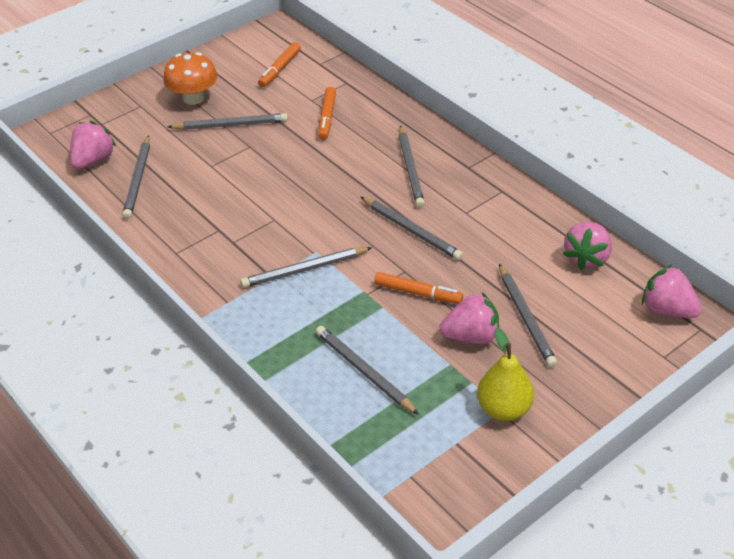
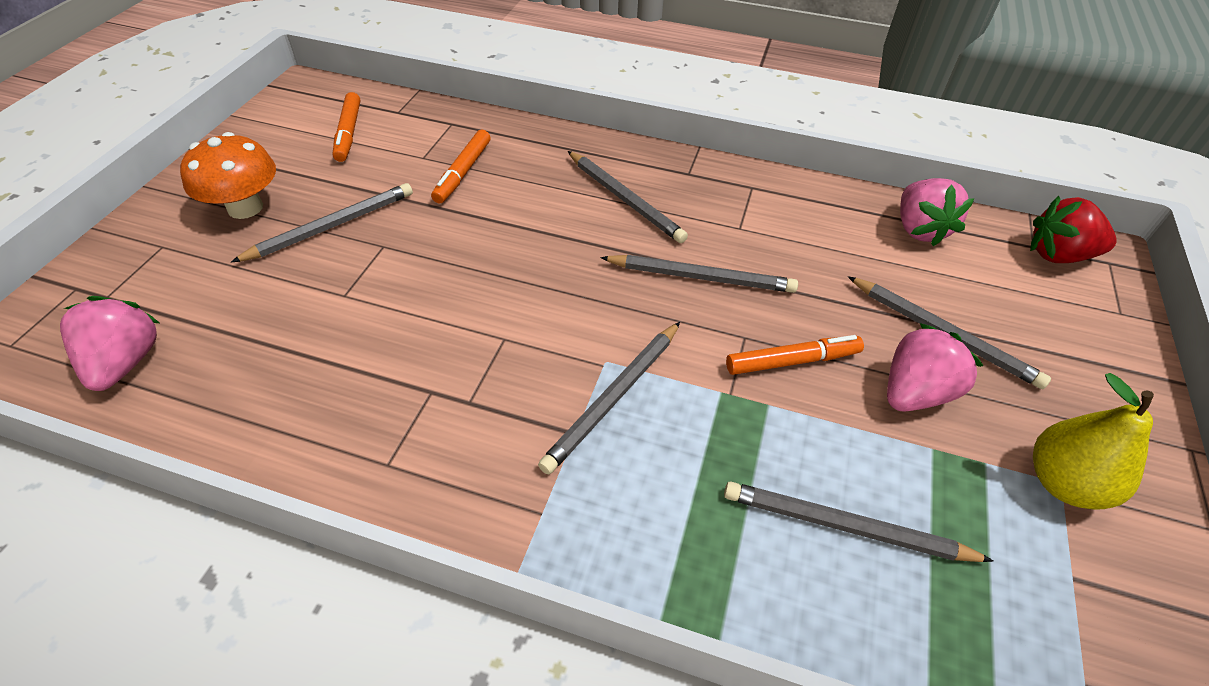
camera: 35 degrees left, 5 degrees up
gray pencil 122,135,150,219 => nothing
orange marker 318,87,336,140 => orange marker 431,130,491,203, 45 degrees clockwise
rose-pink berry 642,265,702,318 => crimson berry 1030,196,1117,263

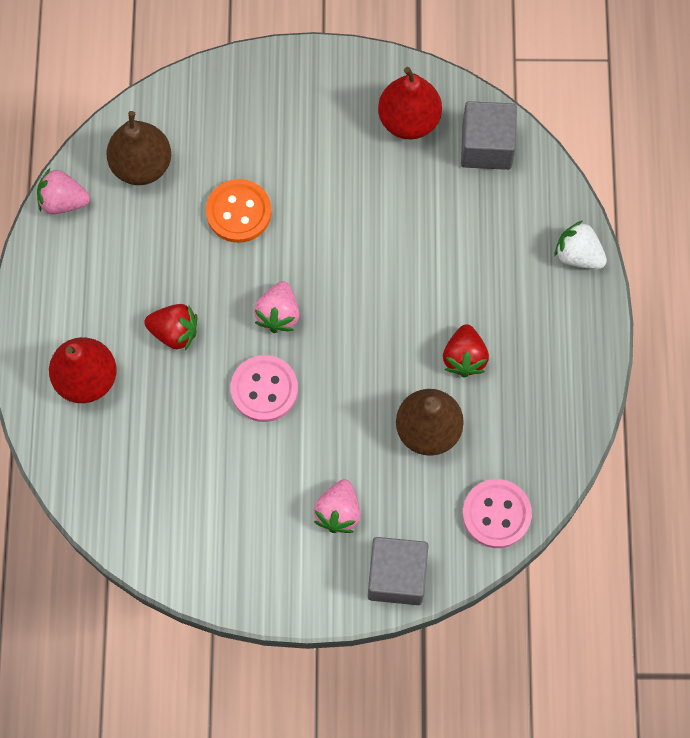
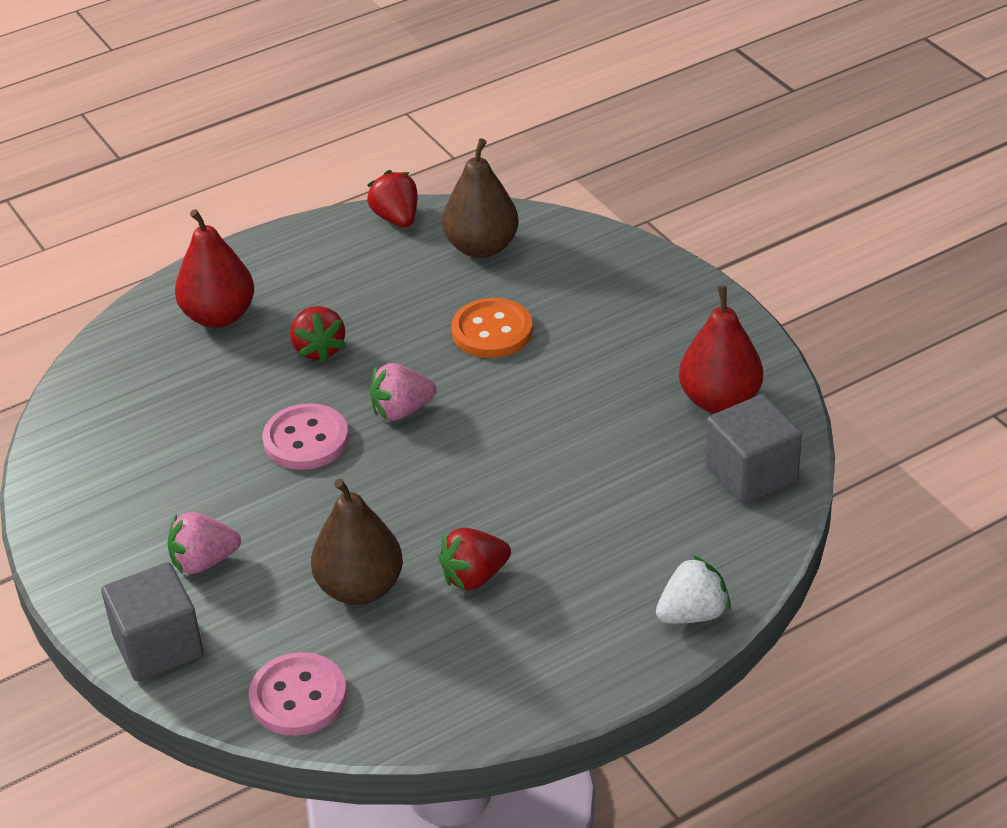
camera: 60 degrees right, 30 degrees down
rose-pink berry 37,168,90,214 => crimson berry 367,170,417,227
snow-white berry 555,221,607,269 => snow-white berry 656,555,731,624, 60 degrees clockwise

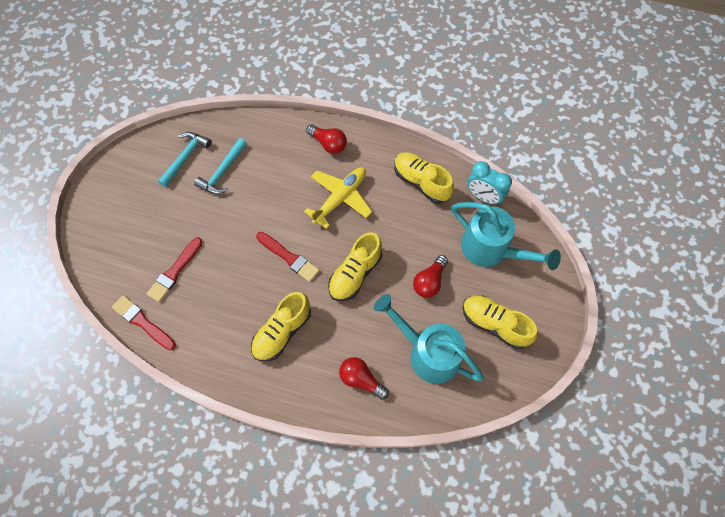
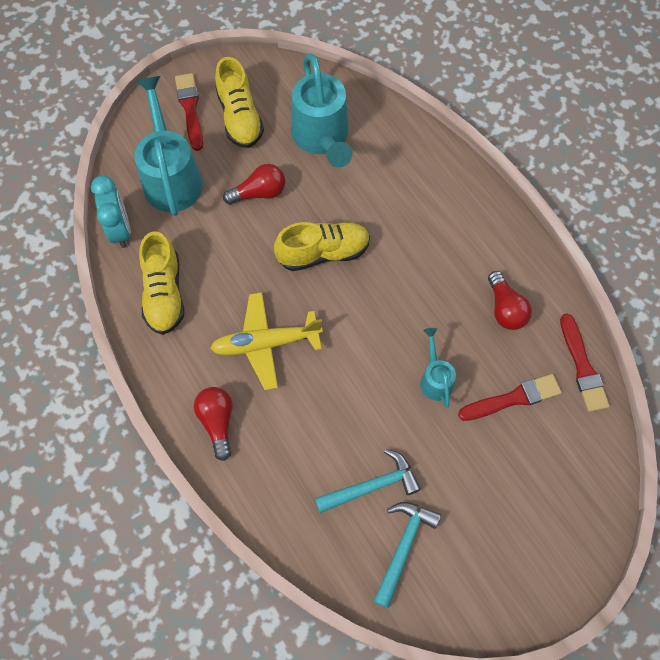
camera: 140 degrees left, 0 degrees up
teal carpenter's hammer 158,132,212,187 => teal carpenter's hammer 374,502,441,608, 135 degrees clockwise
bright yellow shoe 251,292,311,361 => nothing
crimson paint brush 256,232,319,282 => crimson paint brush 175,73,203,151, shifted
crimson bulb 339,357,389,400 => crimson bulb 488,271,532,330, shifted
nothing => teal watering can 420,328,456,408

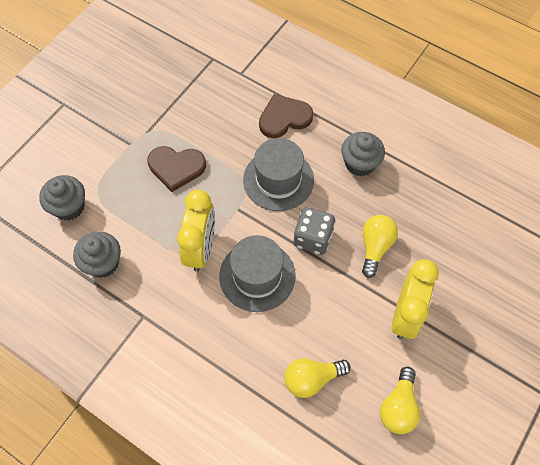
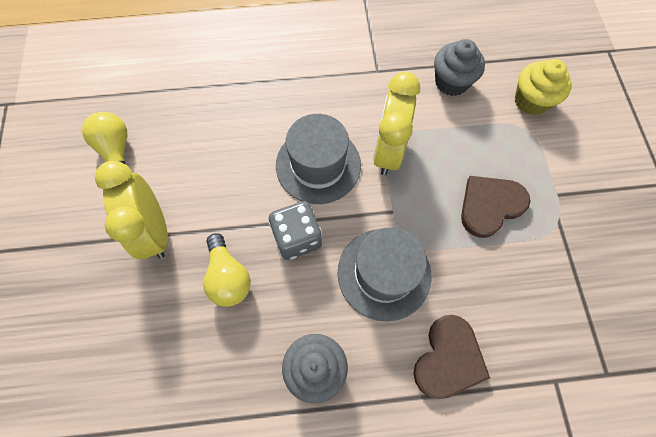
camera: 140 degrees right, 5 degrees up
gray fairy cake 39,175,85,221 => bright yellow fairy cake 515,59,572,115
bright yellow bedside clock 177,190,215,272 => bright yellow bedside clock 373,72,420,176, 45 degrees clockwise
bright yellow bulb 285,358,351,398 => nothing

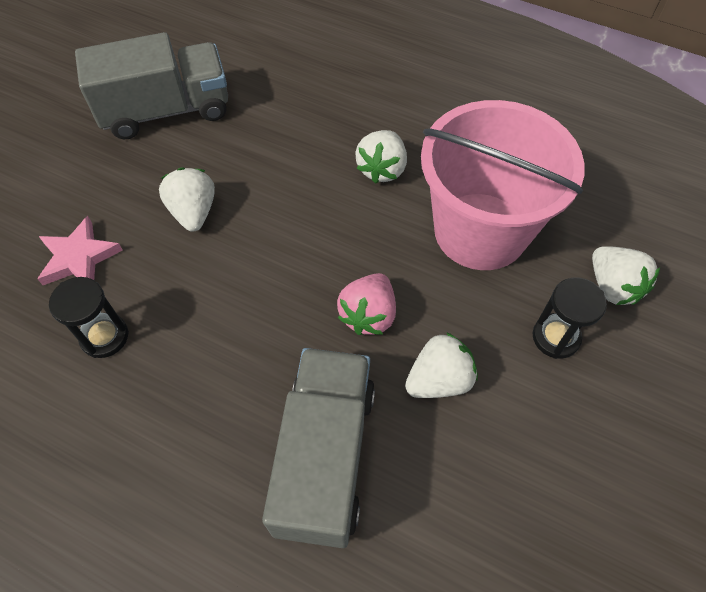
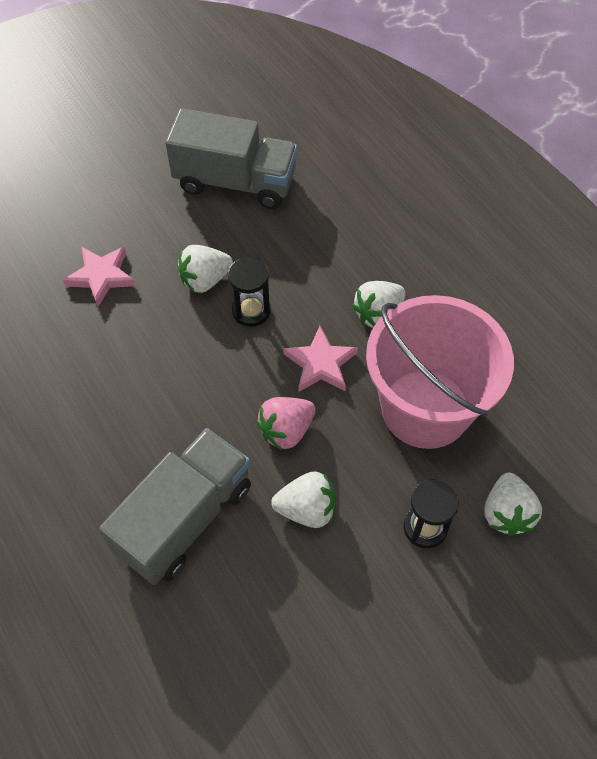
camera: 30 degrees right, 0 degrees up
black hourglass 49,277,129,358 => black hourglass 228,257,271,327, shifted
snow-white berry 159,168,215,231 => snow-white berry 178,245,233,293, 135 degrees counterclockwise
nothing => rose-pink star 284,326,358,392

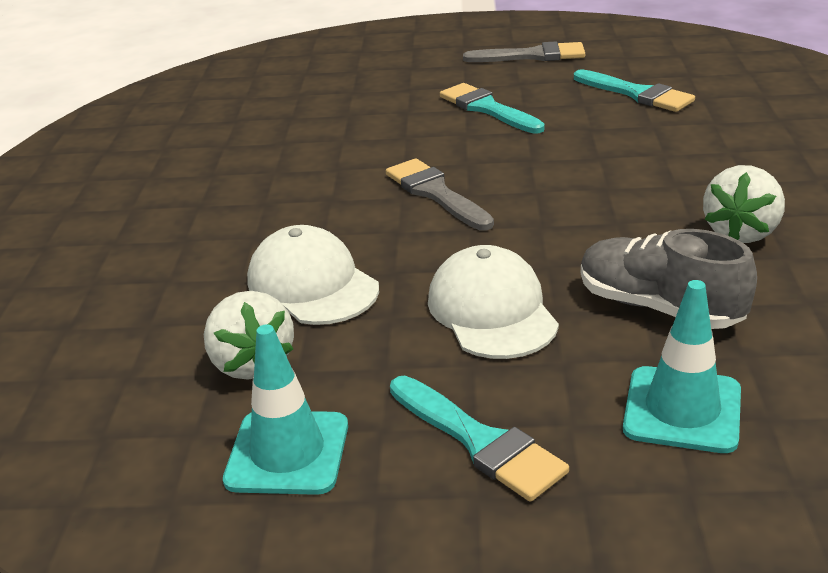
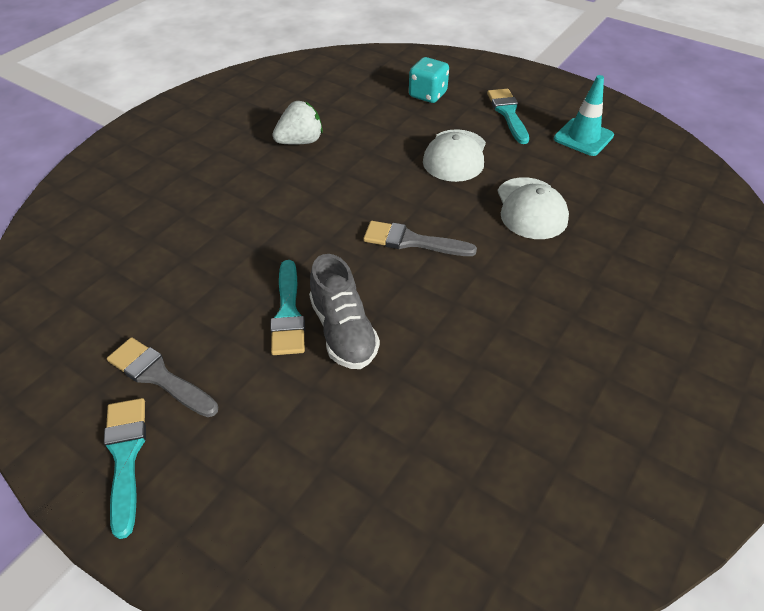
camera: 150 degrees left, 15 degrees up
snow-white berry 204,291,294,380 => nothing
gray paint brush 386,158,494,230 => gray paint brush 363,221,477,256, 105 degrees clockwise
teal paint brush 574,69,695,112 => teal paint brush 104,398,146,539, shifted
gray shoe 581,229,757,329 => gray shoe 309,254,380,369, shifted
teal traffic cone 623,280,741,453 => teal die 409,57,449,103

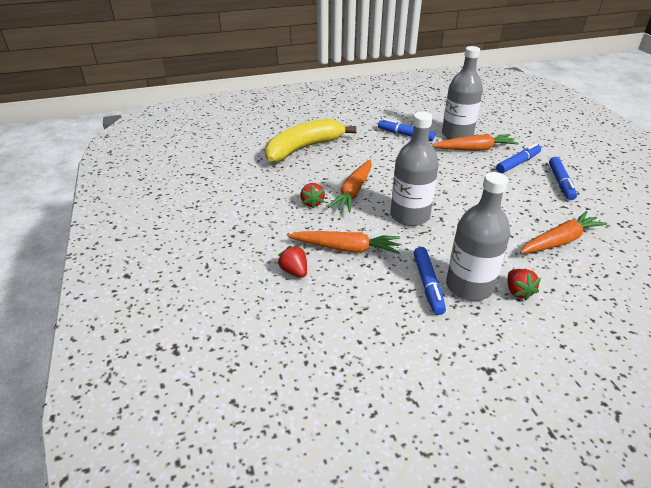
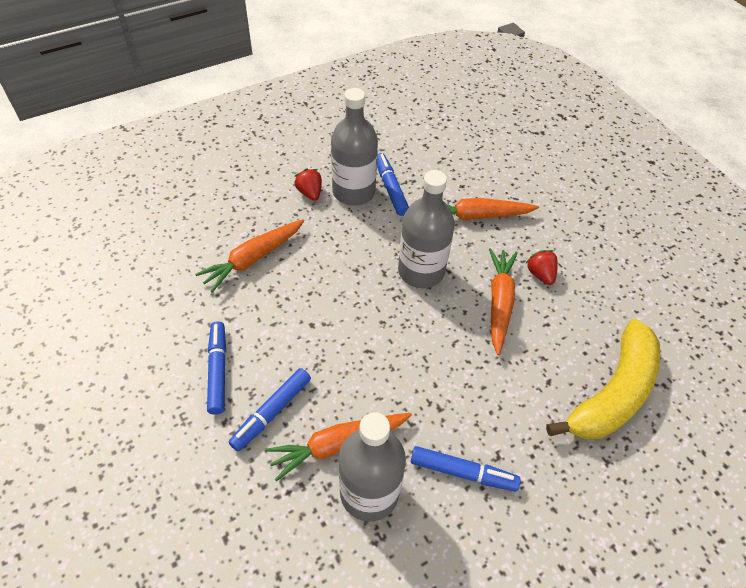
camera: 165 degrees right, 15 degrees up
crimson berry 277,246,307,278 => nothing

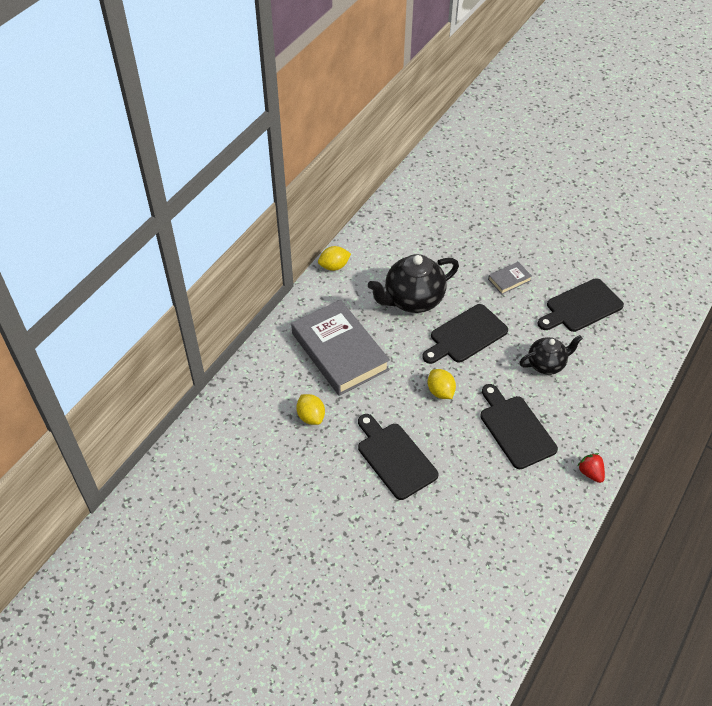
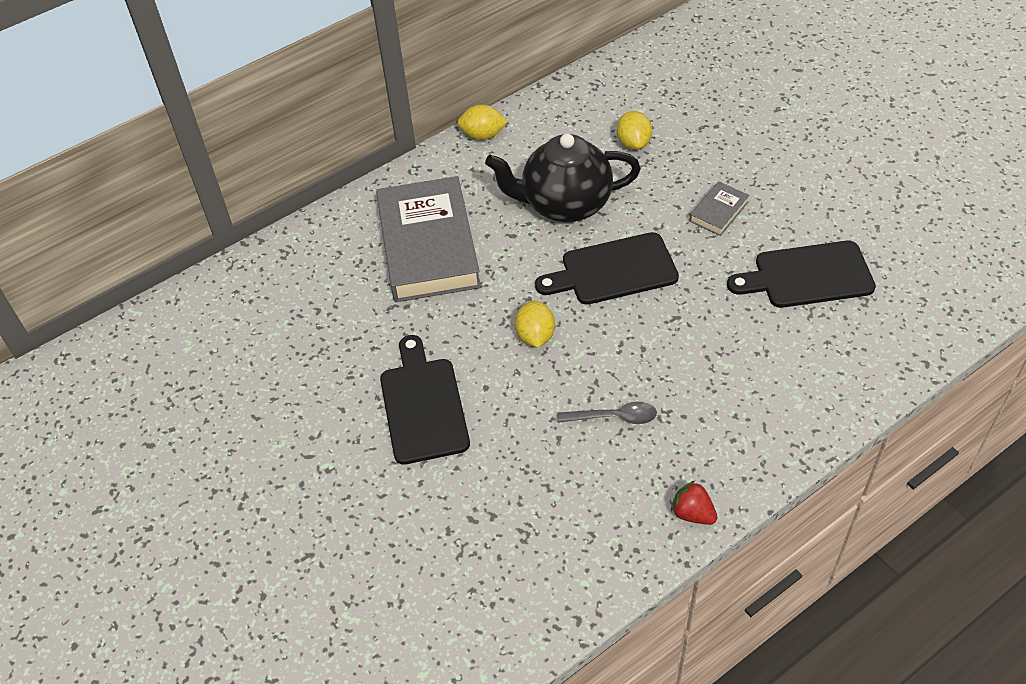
camera: 25 degrees right, 0 degrees up
bright yellow citrus fruit 296,394,325,425 => bright yellow citrus fruit 617,111,652,150, shifted
black chopping board 480,384,558,469 => gray spoon 557,402,657,424
gray hardcover 488,262,532,294 => gray hardcover 689,182,750,236, 45 degrees counterclockwise
black tea pot 519,335,583,375 => nothing
crimson berry 578,453,605,483 => crimson berry 671,481,718,525, 45 degrees counterclockwise

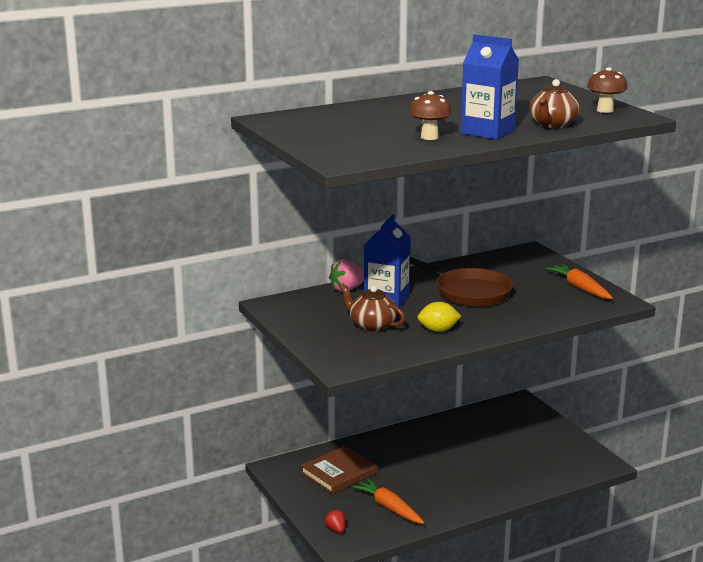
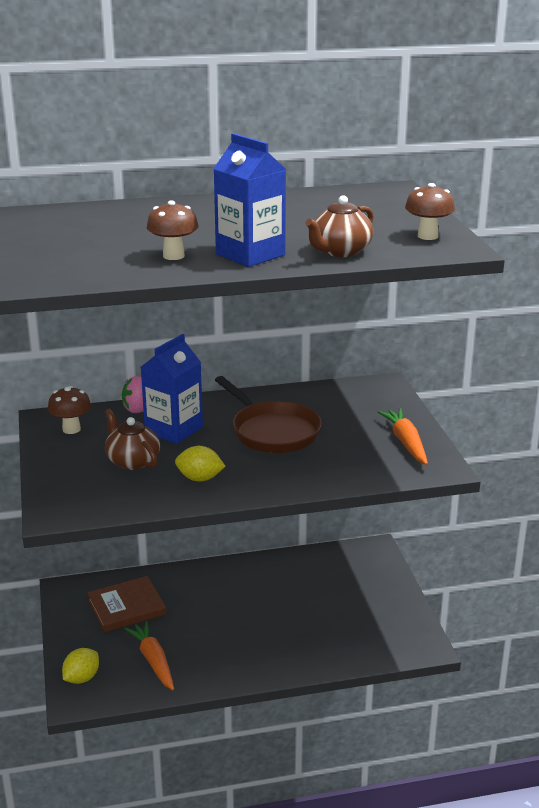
camera: 15 degrees right, 5 degrees up
crimson berry 324,509,345,533 => bright yellow citrus fruit 62,648,99,684
nothing => russet fungus 48,386,91,434

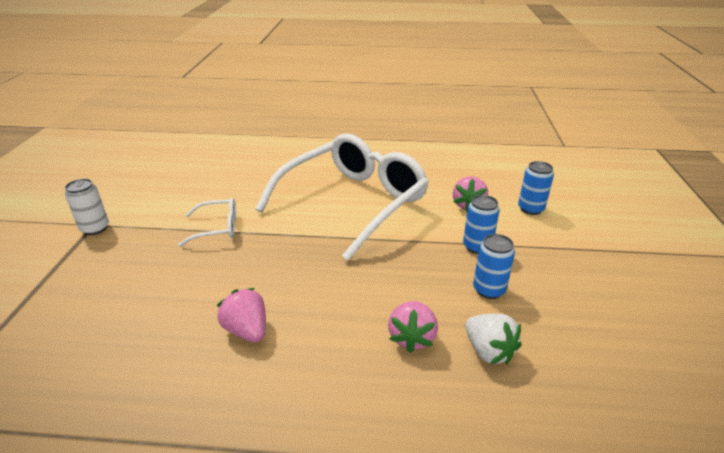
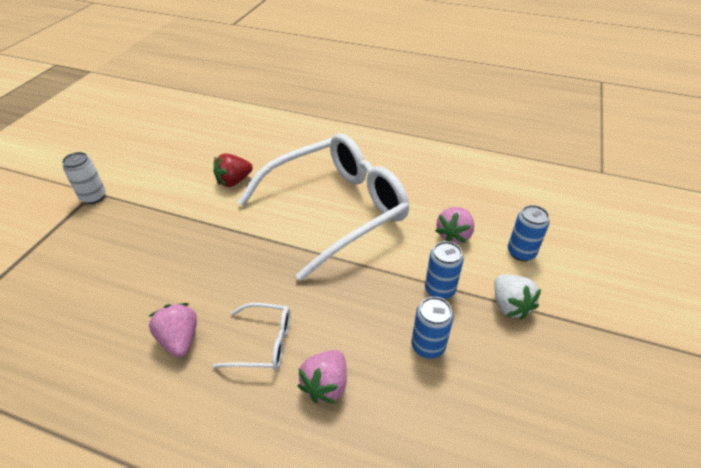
camera: 15 degrees right, 10 degrees up
snow-white glasses 178,198,236,247 => snow-white glasses 213,303,290,370, shifted
snow-white berry 465,314,521,365 => snow-white berry 494,275,541,320, shifted
nothing => crimson berry 213,153,253,187

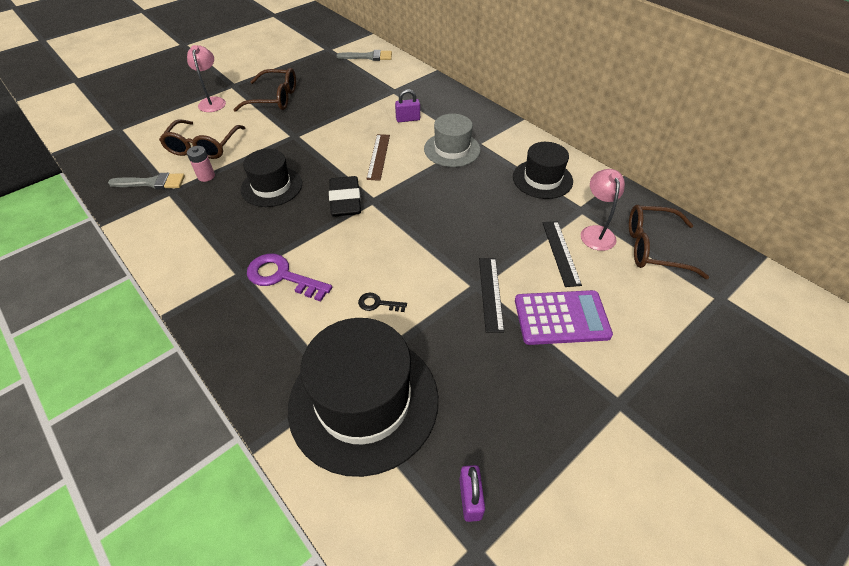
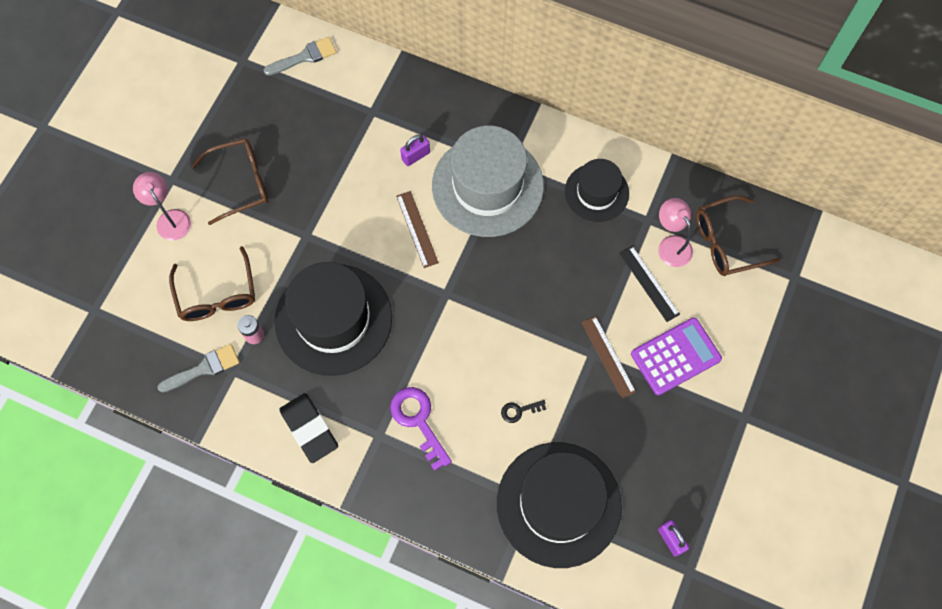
camera: 25 degrees left, 20 degrees up
black tall hat 240,149,302,207 => black tall hat 274,262,392,376, x1.74
purple door key 247,254,332,301 => purple door key 390,387,452,471, 60 degrees clockwise
black eraser 329,176,361,217 => black eraser 280,393,338,463, shifted
gray tall hat 424,114,480,167 => gray tall hat 432,126,544,237, x1.74
black straightedge 479,258,504,333 => russet straightedge 581,316,636,399

